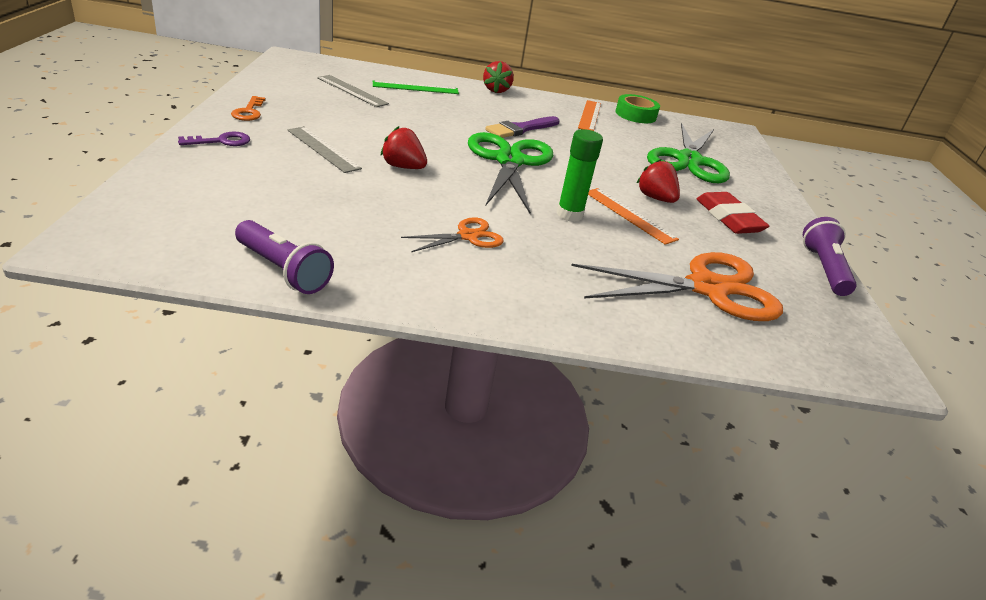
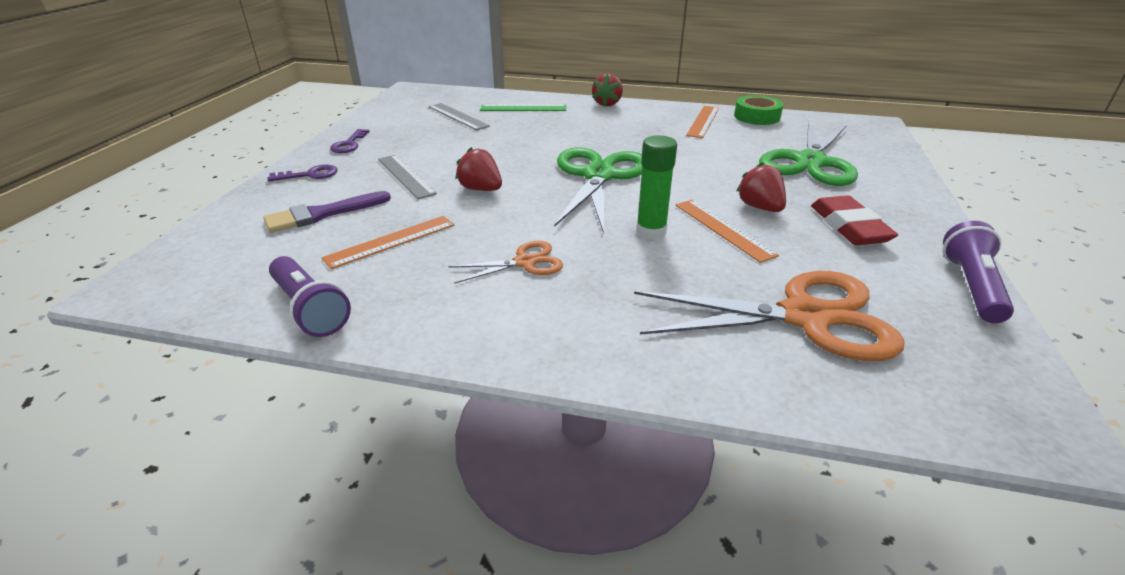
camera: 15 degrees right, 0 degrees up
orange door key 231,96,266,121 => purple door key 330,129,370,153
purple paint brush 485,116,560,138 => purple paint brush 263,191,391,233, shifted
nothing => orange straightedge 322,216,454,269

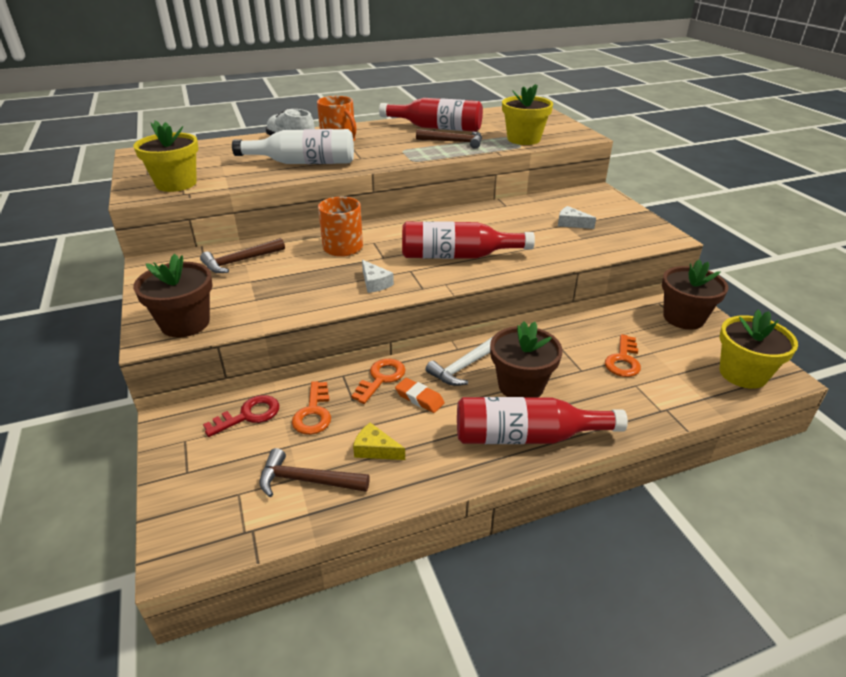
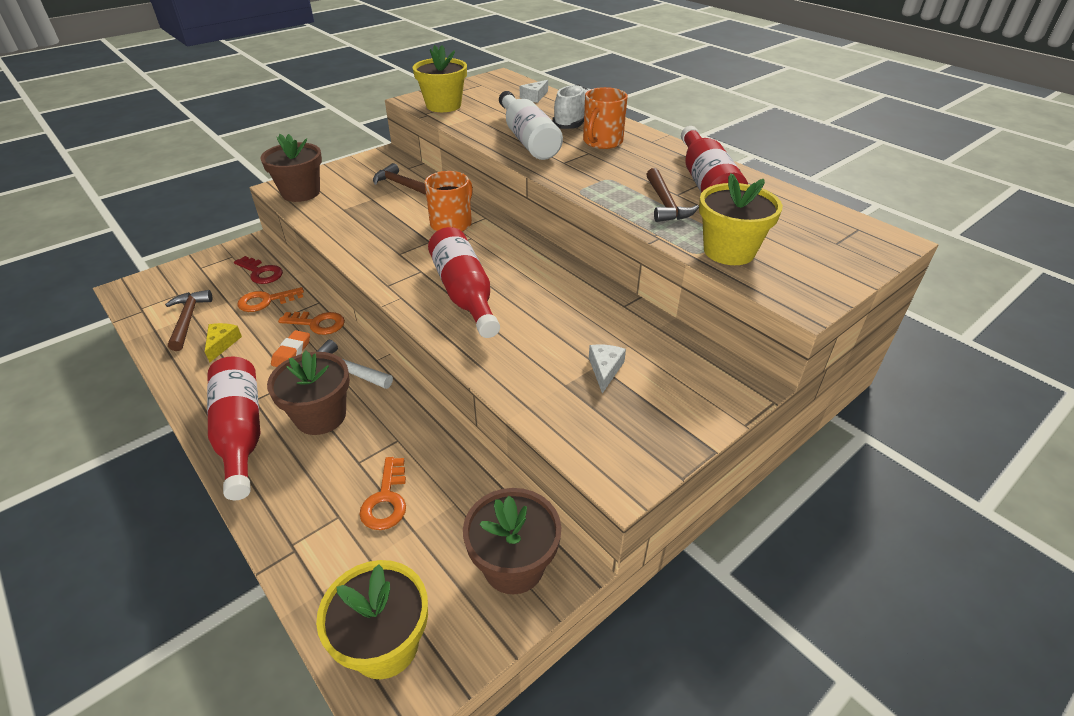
camera: 70 degrees right, 5 degrees up
snow-white cheese wedge 362,260,394,293 => snow-white cheese wedge 520,80,548,103, shifted
orange door key 605,334,641,377 => orange door key 359,457,406,530, 90 degrees counterclockwise

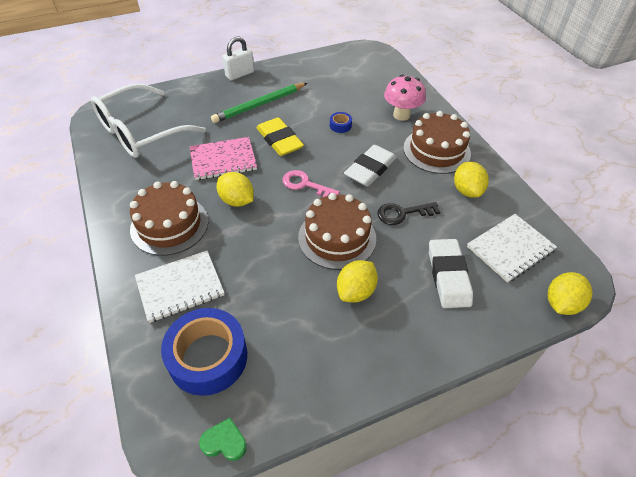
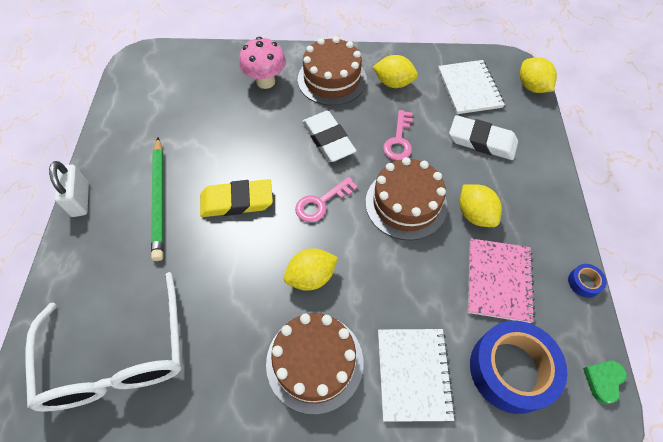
camera: 65 degrees left, 10 degrees up
rose-pink exercise book 190,137,257,180 => rose-pink exercise book 468,238,535,323, shifted
cobalt sticky tape 330,112,352,133 => cobalt sticky tape 568,264,607,298, shifted
black door key 377,202,440,225 => rose-pink door key 383,110,413,161

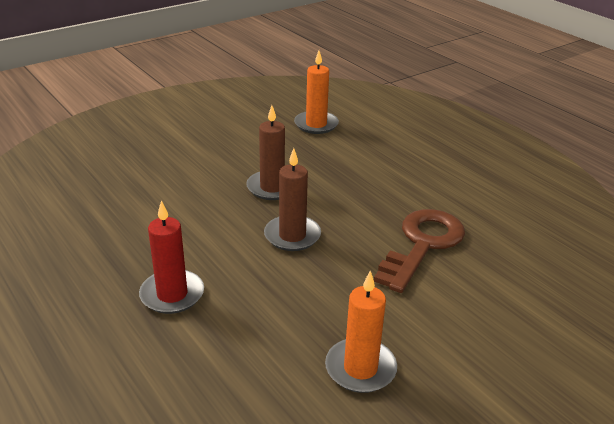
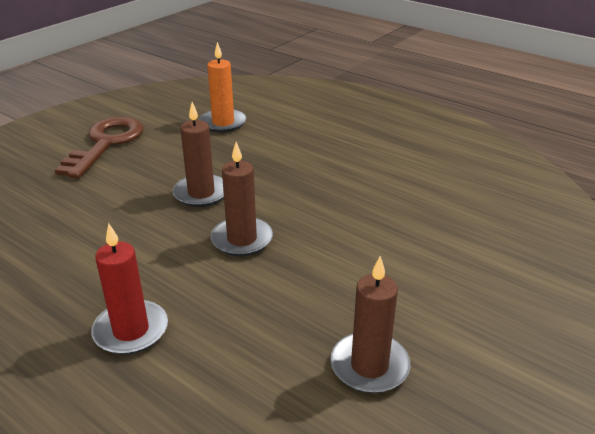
camera: 15 degrees left, 0 degrees up
orange wax candle 325,270,397,393 => russet wax candle 330,256,410,393
russet door key 374,209,465,293 => russet door key 55,117,144,179, shifted

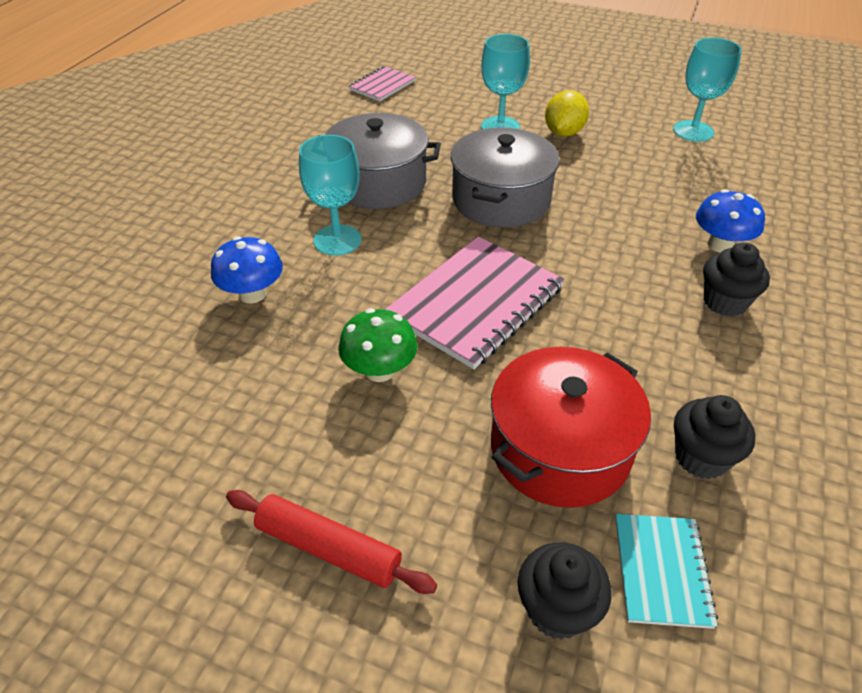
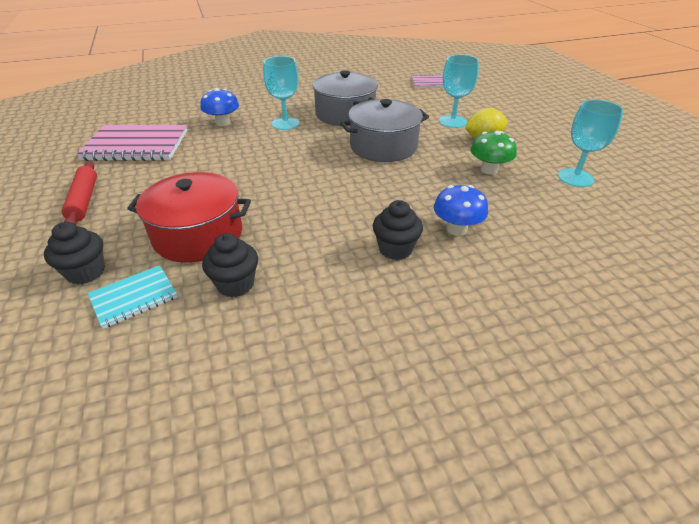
camera: 50 degrees right, 5 degrees down
emerald fungus 338,308,418,382 => emerald fungus 470,131,517,174, shifted
rose-pink exercise book 385,236,565,369 => rose-pink exercise book 76,125,187,161, shifted

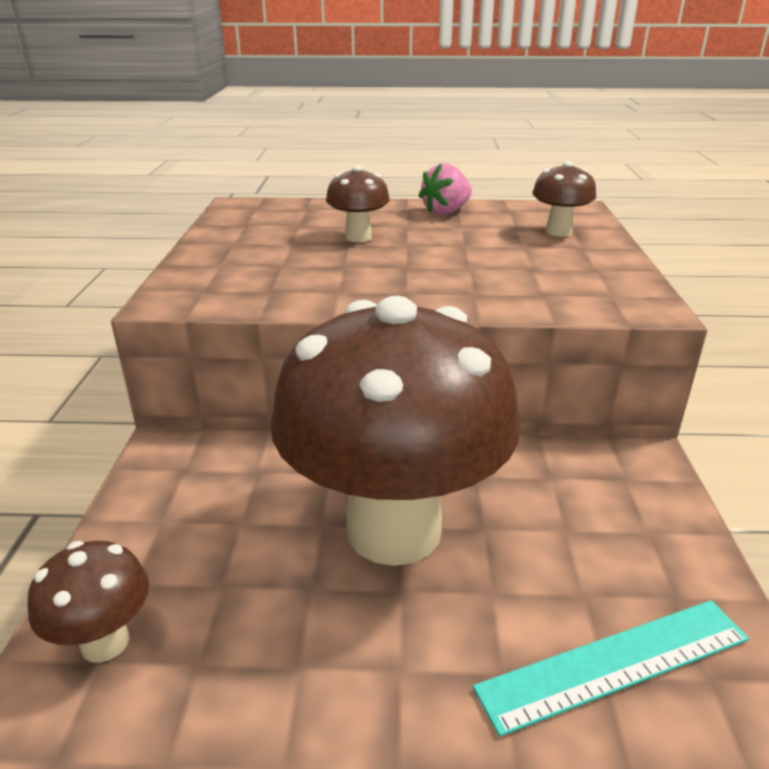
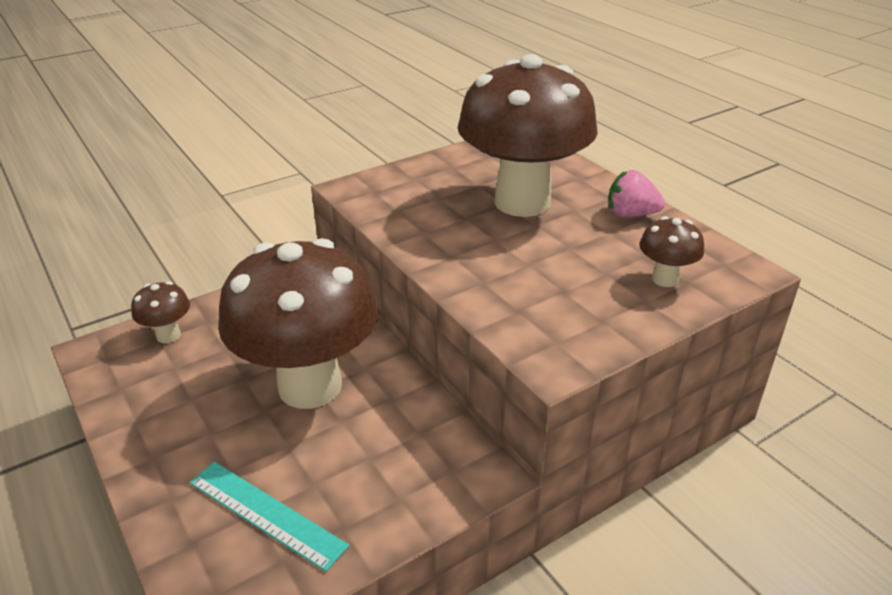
camera: 55 degrees right, 5 degrees up
russet fungus 326,165,390,242 => russet fungus 457,54,598,217, x2.47

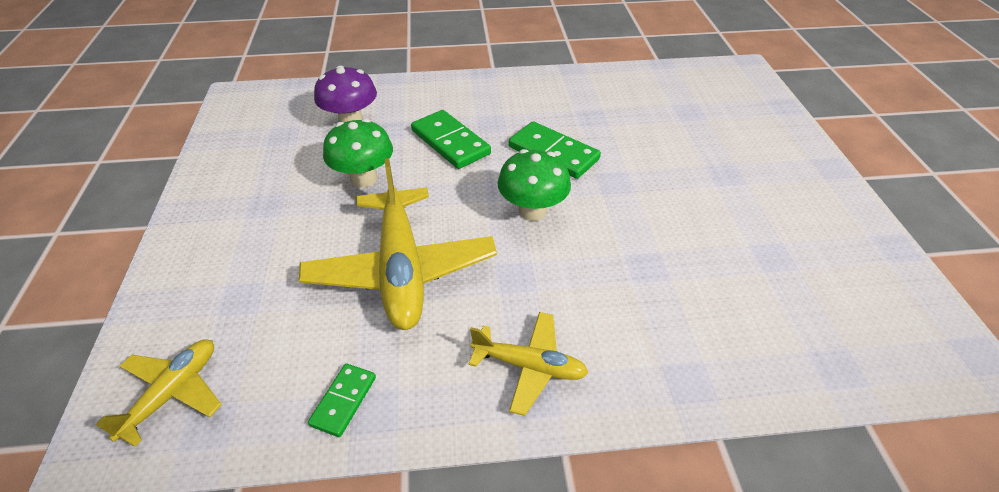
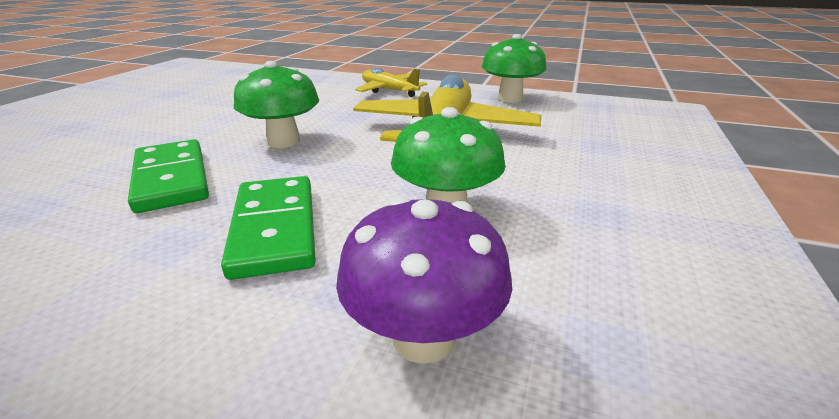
camera: 155 degrees left, 15 degrees down
bright yellow toy plane 96,340,222,447 => nothing
emerald domino 308,364,376,437 => emerald fungus 482,34,547,103

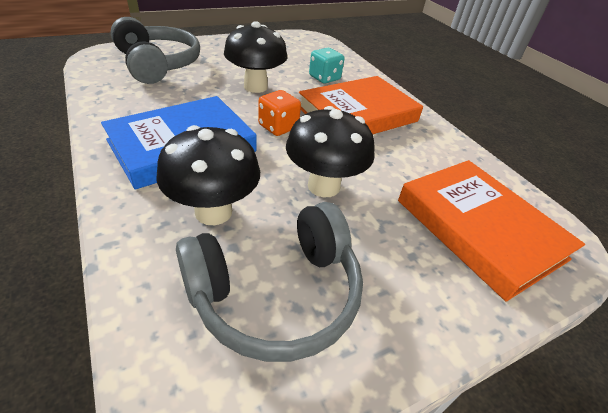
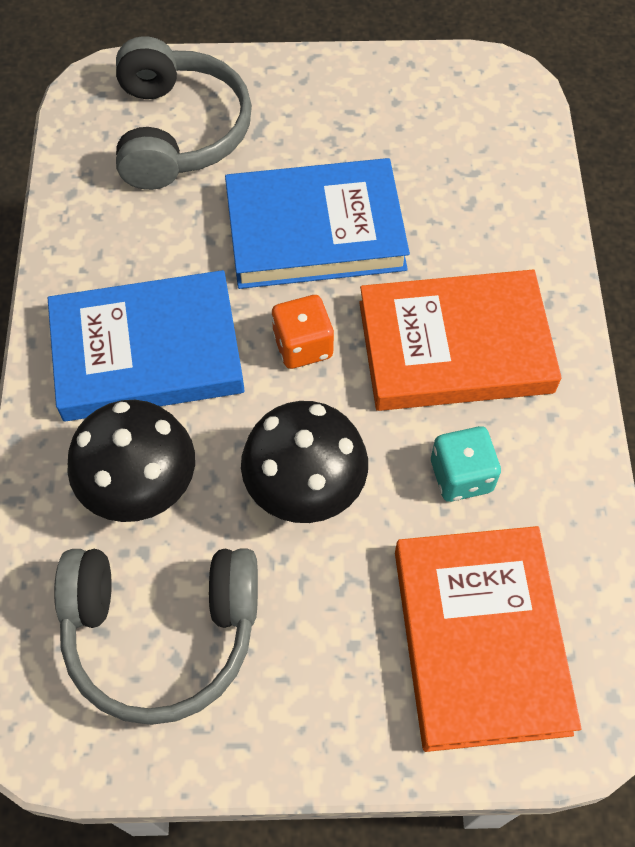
camera: 30 degrees right, 20 degrees up
black fungus 224,21,288,93 => cobalt hardcover 225,158,410,289
teal die 309,48,344,83 => teal die 431,426,501,502, shifted

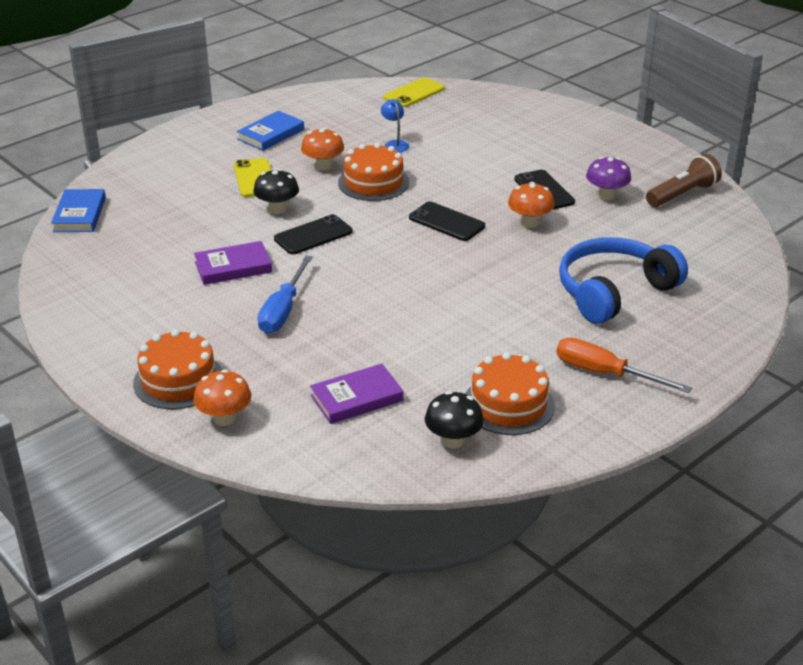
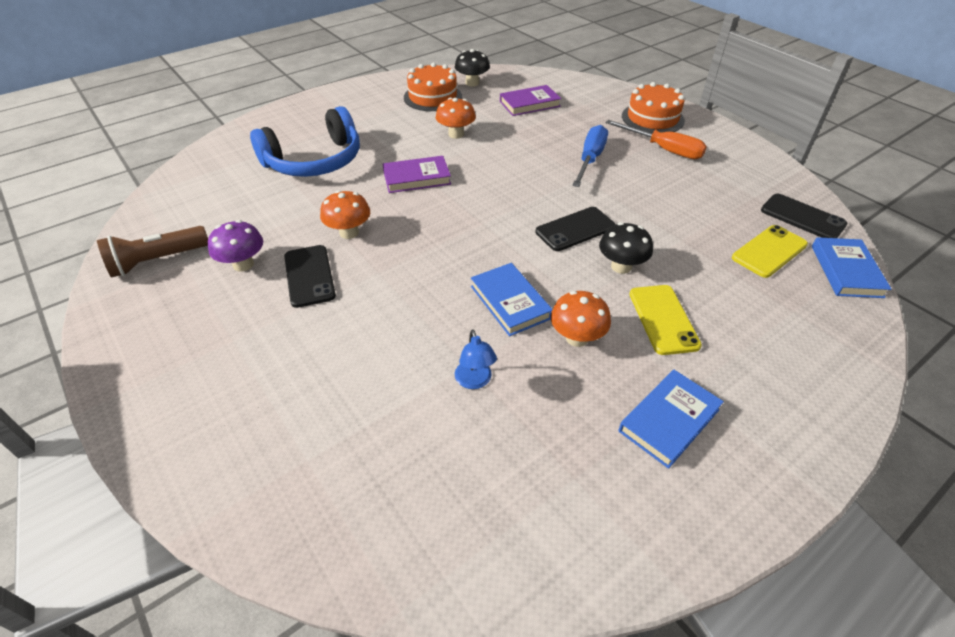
camera: 175 degrees left, 10 degrees up
orange fungus 193,369,251,426 => orange fungus 436,98,476,139, shifted
purple hardcover 194,241,272,285 => purple hardcover 383,156,451,193, shifted
orange gateau 338,143,409,201 => cobalt hardcover 471,263,553,336
bright yellow phone 383,77,445,107 => bright yellow phone 732,225,808,278, shifted
black phone 409,202,485,241 => black phone 761,194,847,238, shifted
orange flat screwdriver 556,338,692,393 => orange flat screwdriver 605,120,707,159, shifted

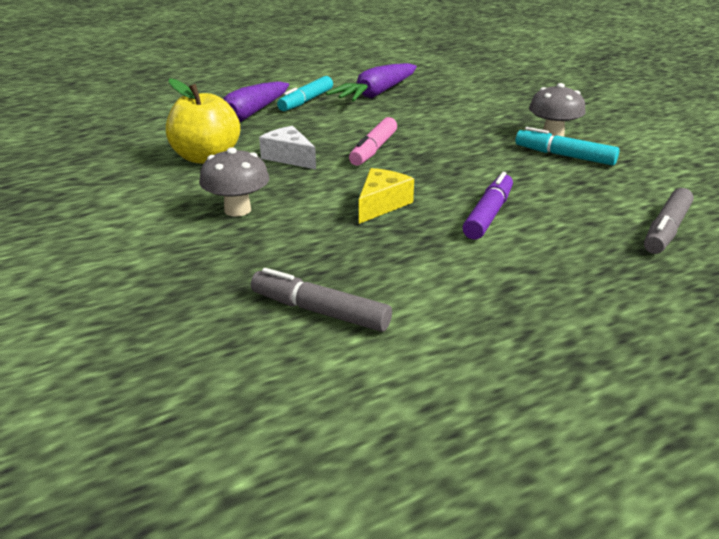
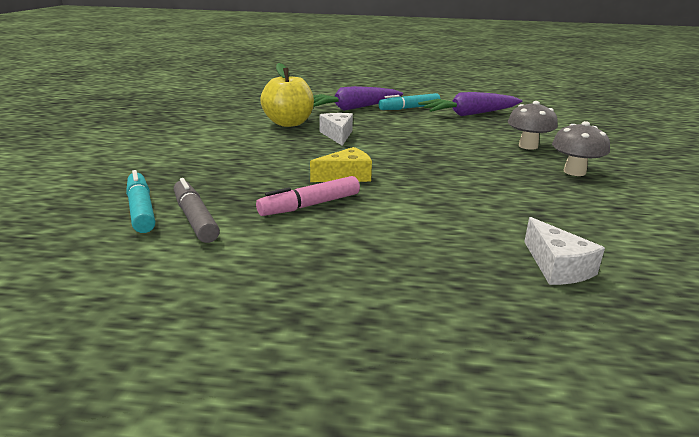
camera: 35 degrees right, 5 degrees down
gray fungus 199,147,270,217 => gray fungus 508,101,558,150, shifted
rose-pink marker 349,117,397,166 => rose-pink marker 256,176,360,216, shifted
purple marker 463,172,513,240 => nothing
teal marker 515,127,619,166 => teal marker 126,170,155,233, shifted
gray marker 644,188,694,254 => snow-white cheese wedge 524,217,605,285

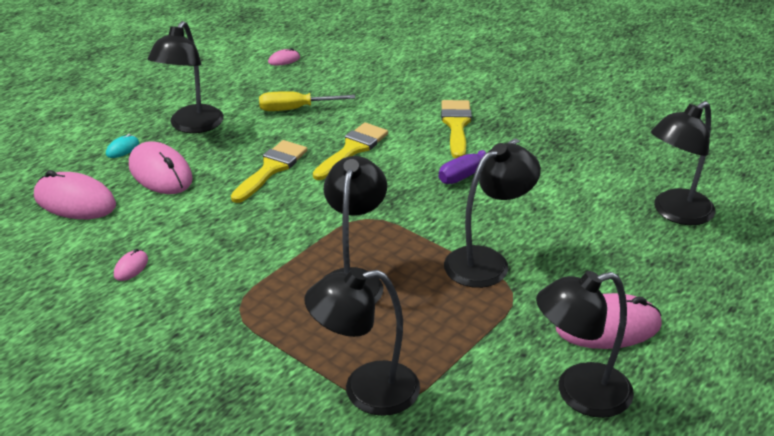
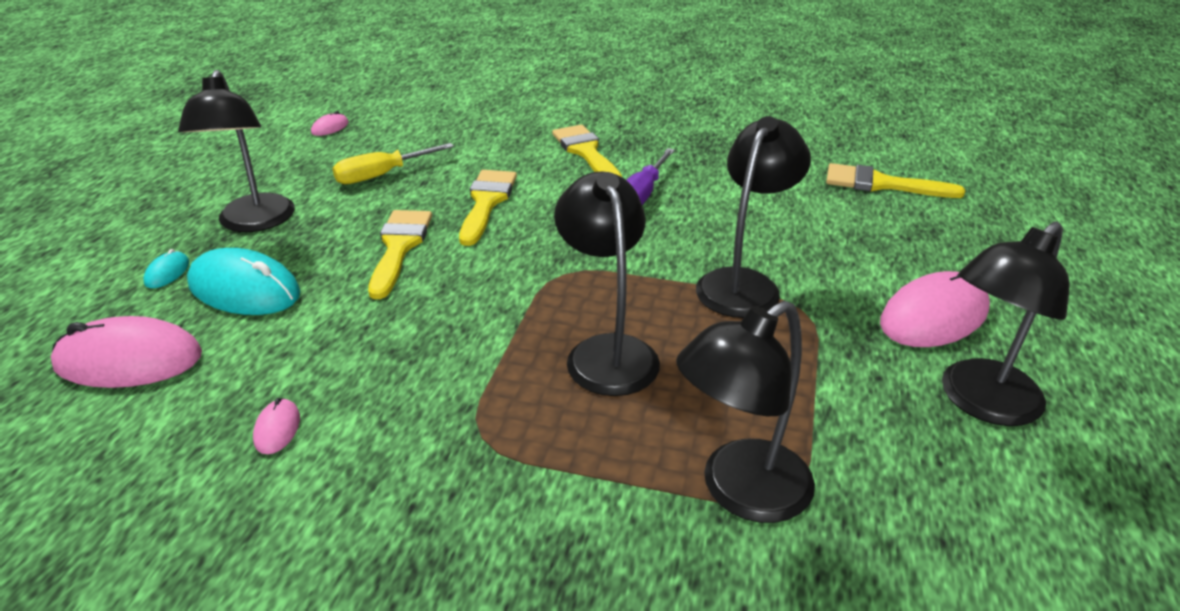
camera: 25 degrees left, 0 degrees up
rose-pink mouse 129,141,193,194 => teal mouse 187,248,300,315
black reading lamp 651,101,716,225 => bright yellow paint brush 826,163,965,198

